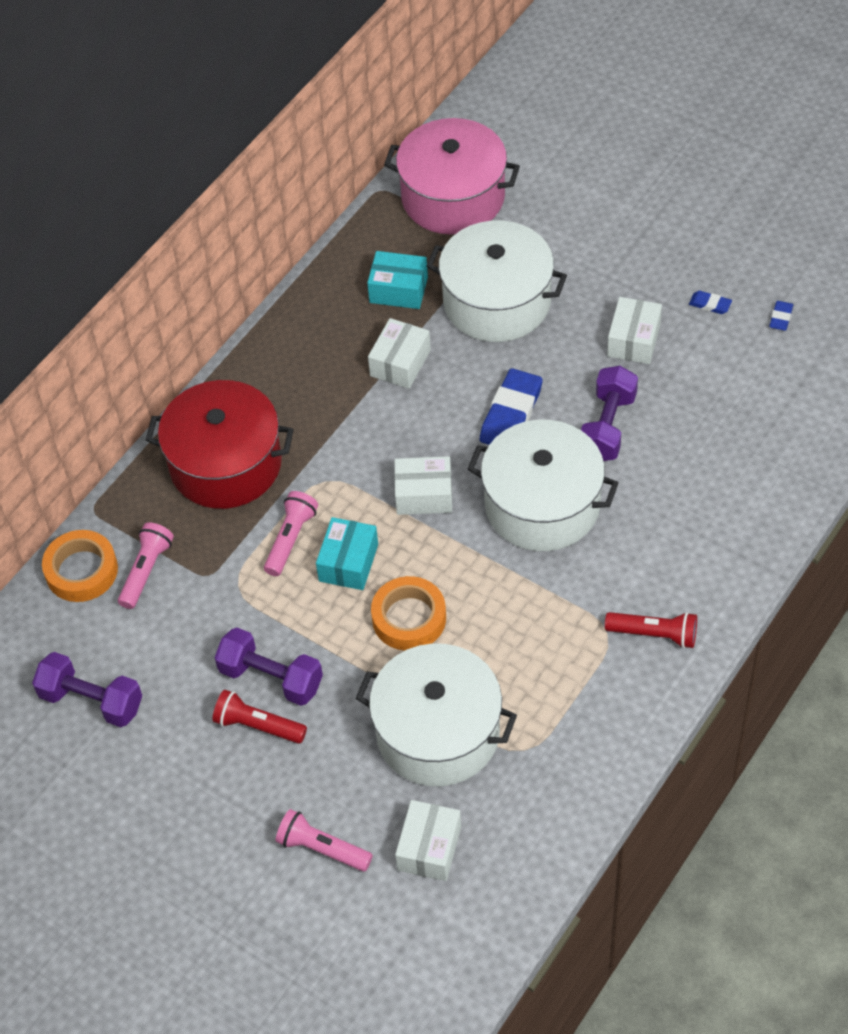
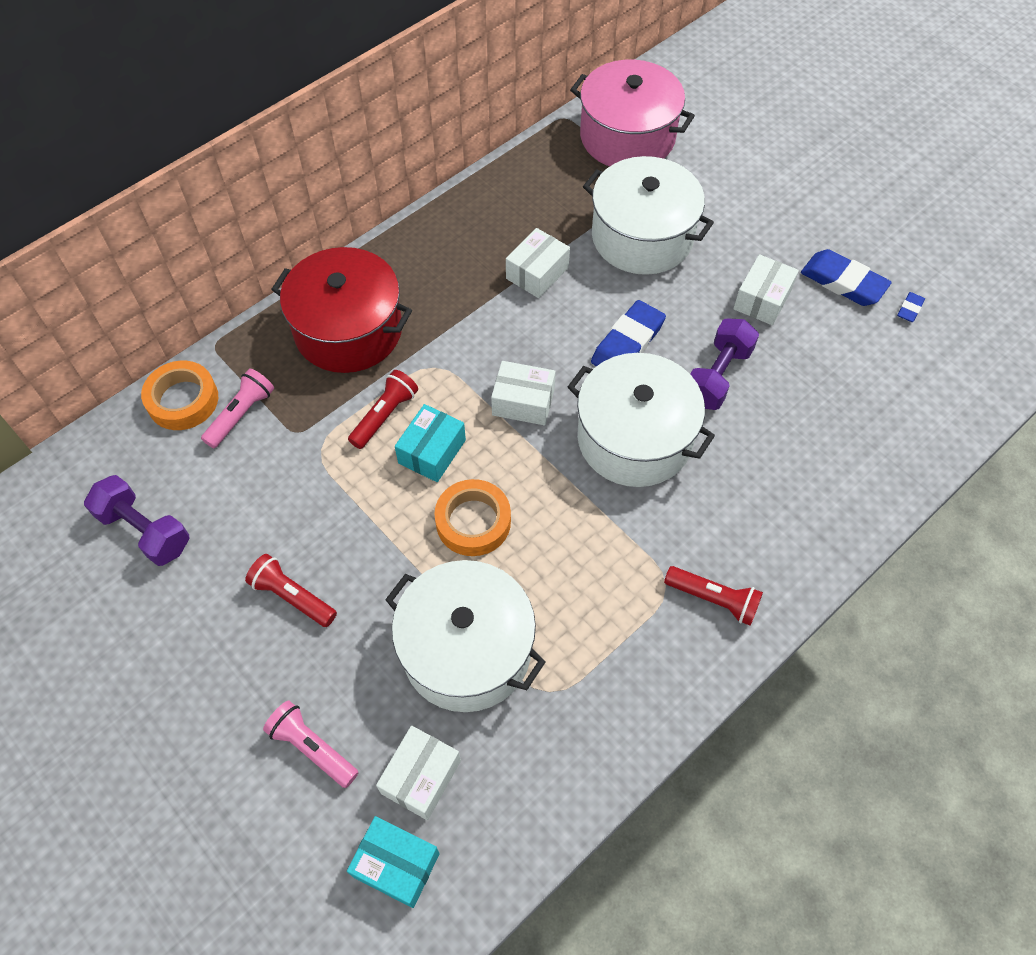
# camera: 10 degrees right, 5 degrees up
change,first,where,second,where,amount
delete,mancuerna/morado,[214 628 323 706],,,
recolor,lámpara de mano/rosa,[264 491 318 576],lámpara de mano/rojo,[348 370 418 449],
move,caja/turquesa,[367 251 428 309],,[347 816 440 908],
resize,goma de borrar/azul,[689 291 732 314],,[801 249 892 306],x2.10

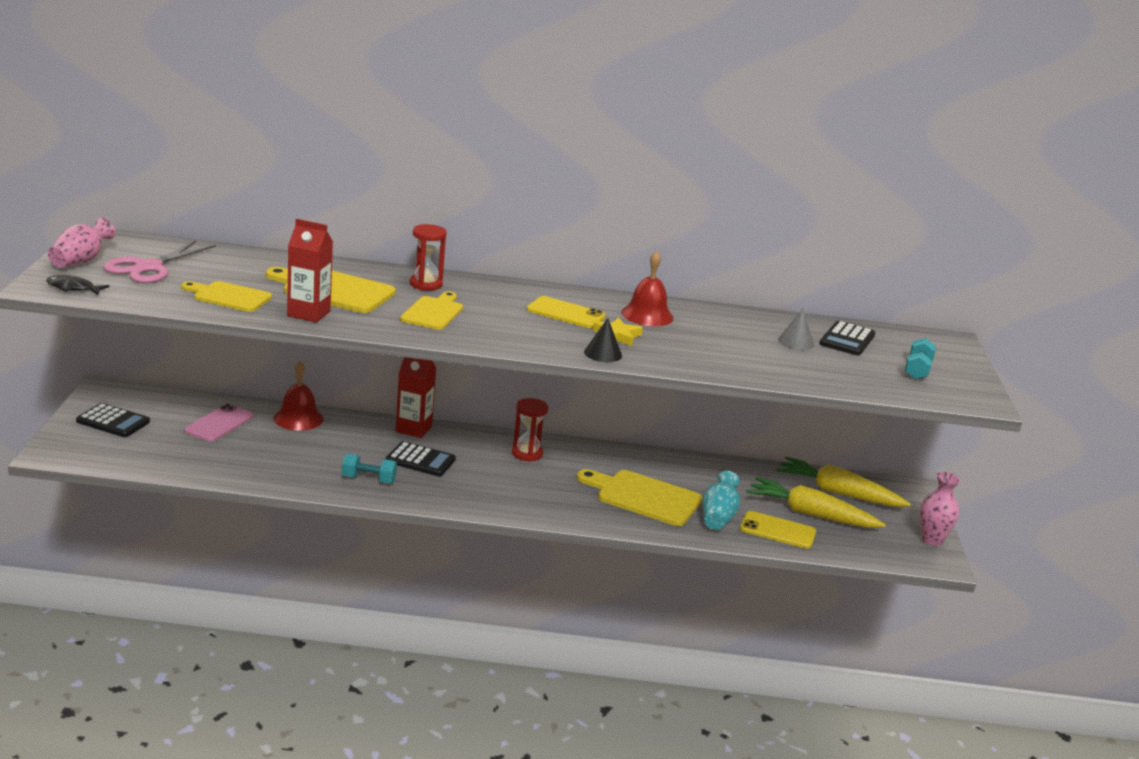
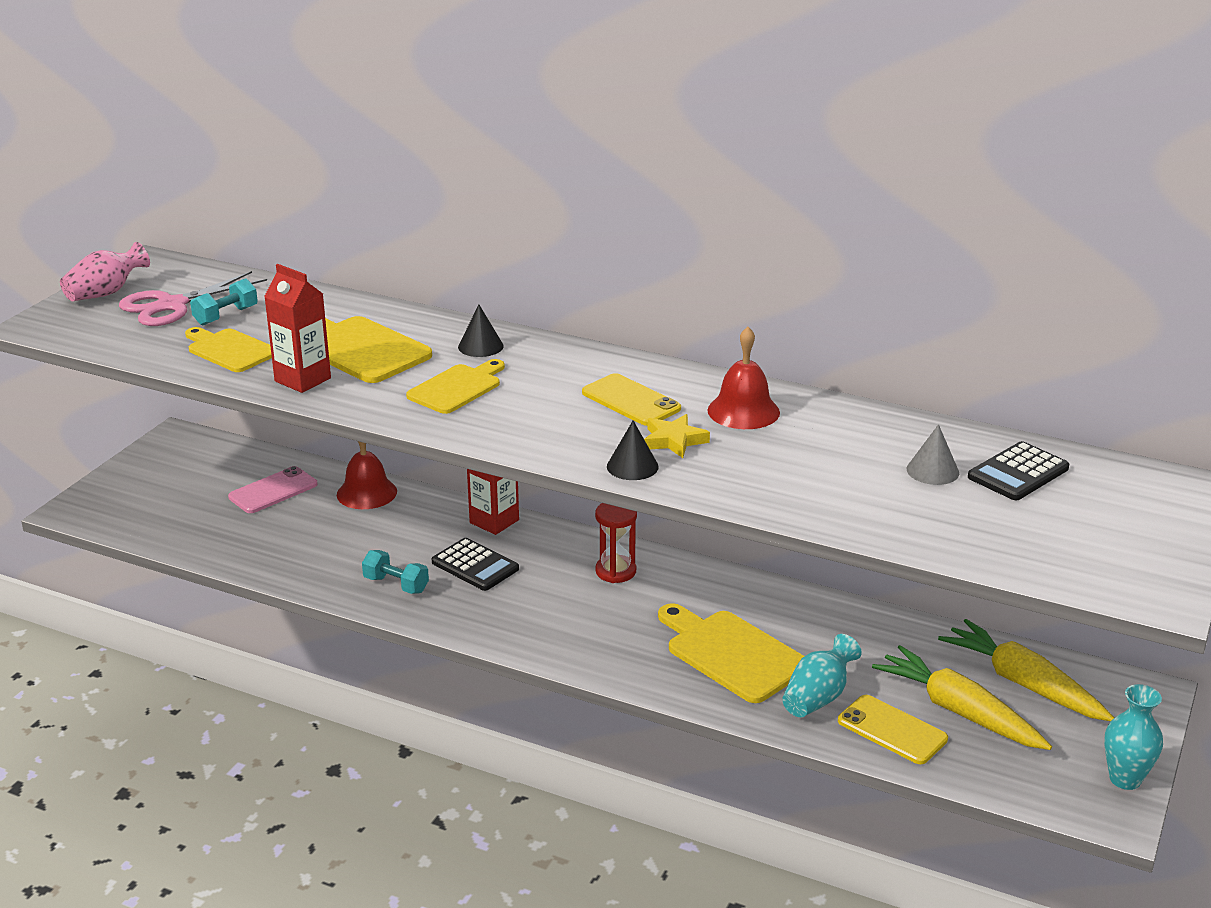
# camera: 25 degrees right, 5 degrees up
change,first,where,second,where,amount
delete,pez/negro,[46 275 110 295],,,
delete,calculadora/negro,[76 403 150 437],,,
replace,reloj de arena/rojo,[410 224 446 291],cono/negro,[458 305 503 357],
move,mancuerna/turquesa,[904 338 936 380],,[190 278 258 325],
recolor,florero/rosa,[920 472 960 546],florero/turquesa,[1104 684 1163 790],

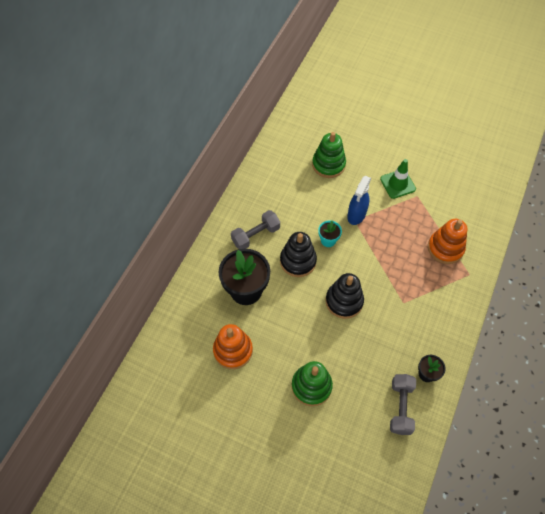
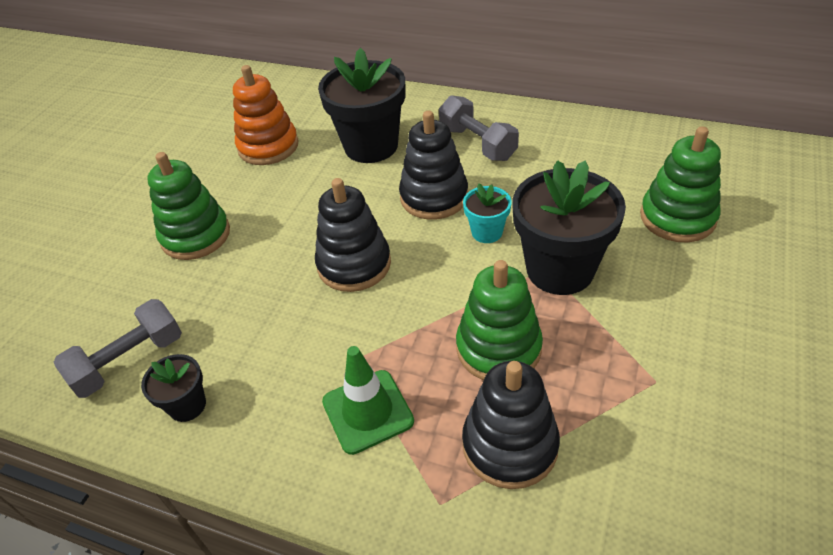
# camera: 90 degrees right, 15 degrees down
change,first,where,second,where,amount
replace,pulverizador/azul,[347 176 371 225],maceta/negro,[512 160 626 295],
move,cono de tráfico/verde,[380 159 416 199],,[322 346 414 455],
rotate,mancuerna/gris,[390 374 416 435],,[54 299 182 398],45 degrees counterclockwise
recolor,juguete apilable/naranja,[428 219 467 264],juguete apilable/negro,[462 361 560 489],
insert,,,juguete apilable/verde,[456 260 543 380],

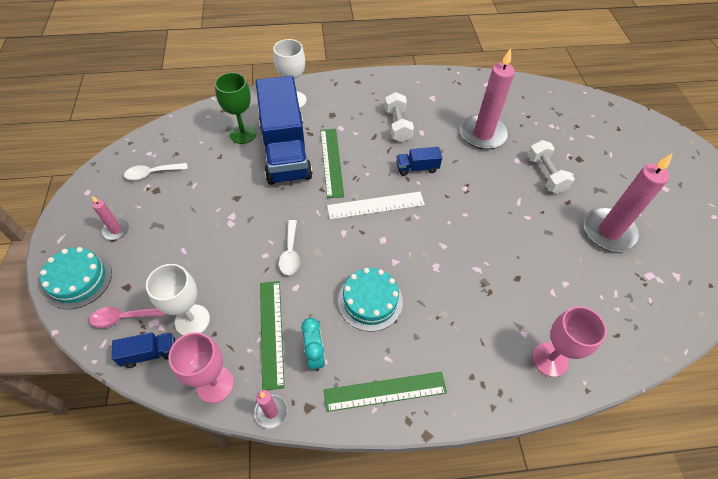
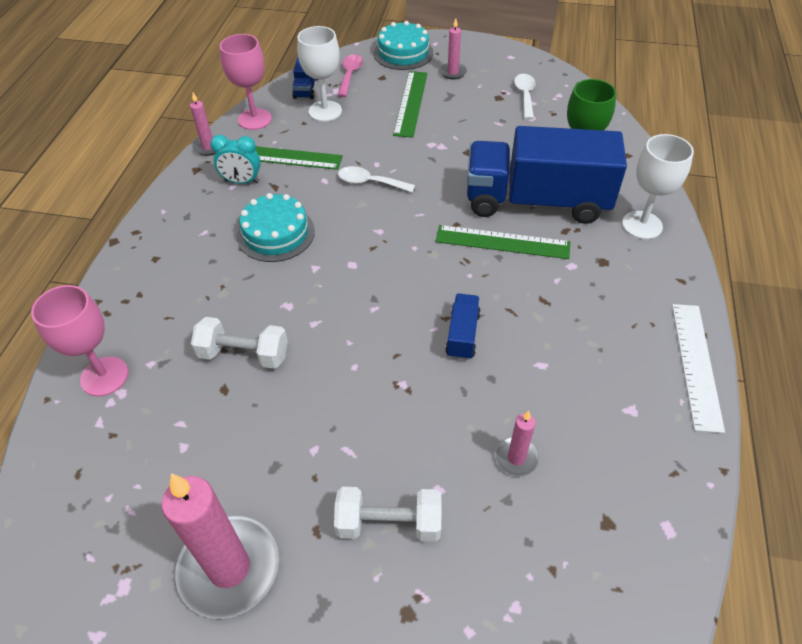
# camera: 110 degrees right, 5 degrees down
change,first,where,second,where,amount
move,regla/verde,[324 372 447 412],,[393 71 427 138],
move,regla/blanco,[327 192 425 220],,[672 304 725 433],
move,mancuerna/blanco,[385 92 414 142],,[191 317 288 369],
resize,vela/rosa,[460 48 515 150],,[495 411 539 477],x0.48

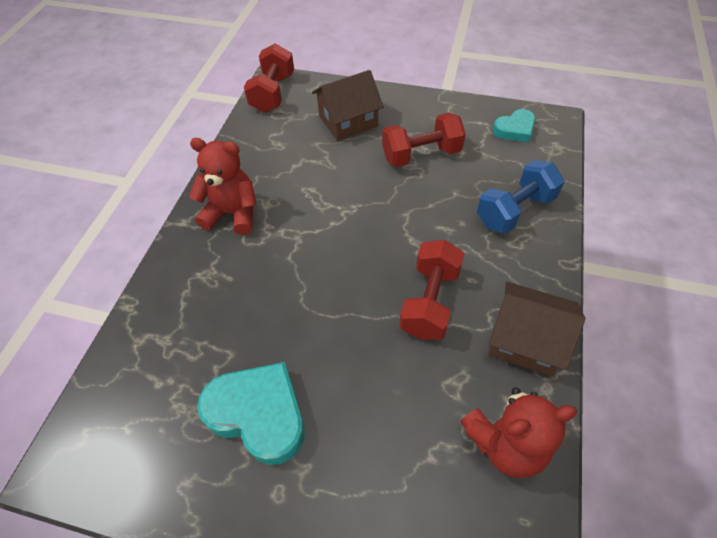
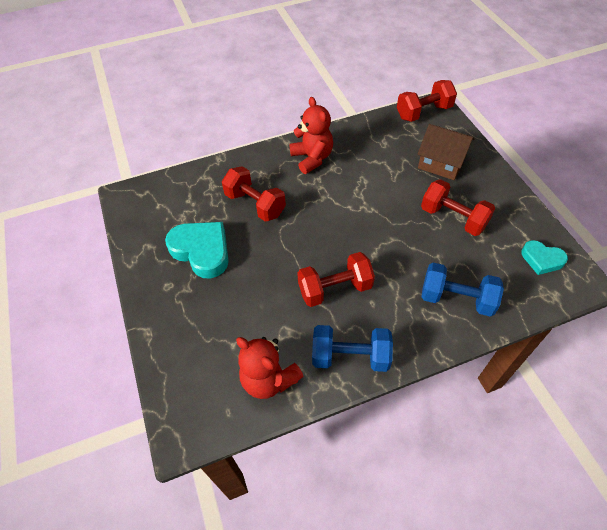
# camera: 55 degrees right, 0 degrees up
change,first,where,second,where,amount
rotate,corazón/turquesa,[197 362 305 465],,[165 222 229 279],45 degrees counterclockwise
replace,casa/marrón,[488 282 585 376],mancuerna/azul,[312 325 393 372],
insert,,,mancuerna/rojo,[222 166 286 222],

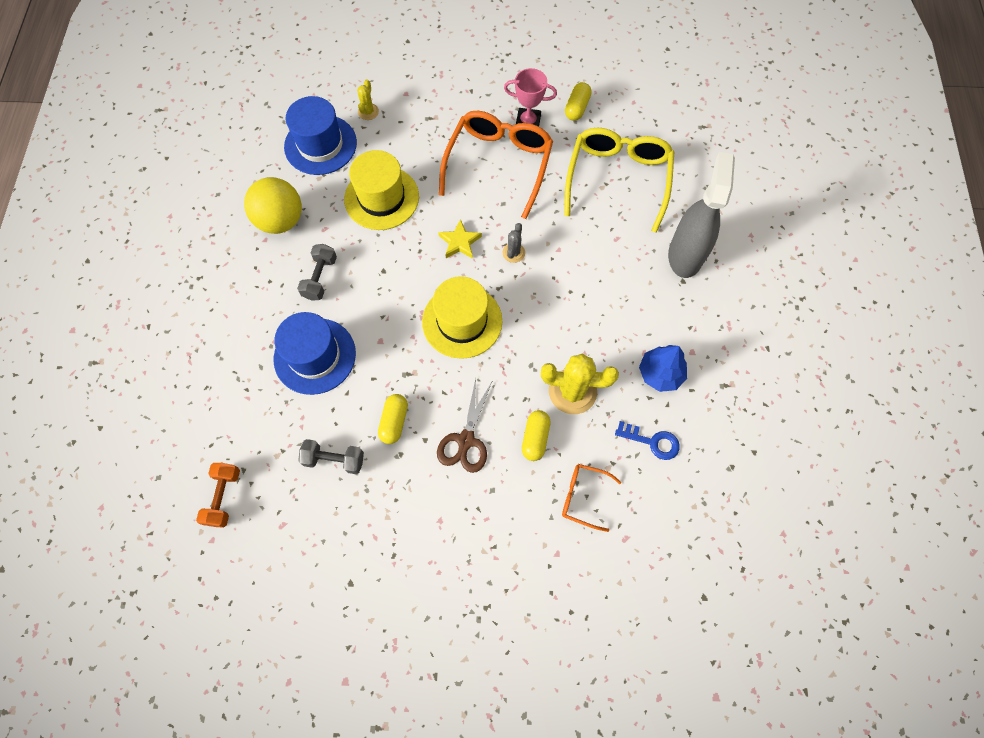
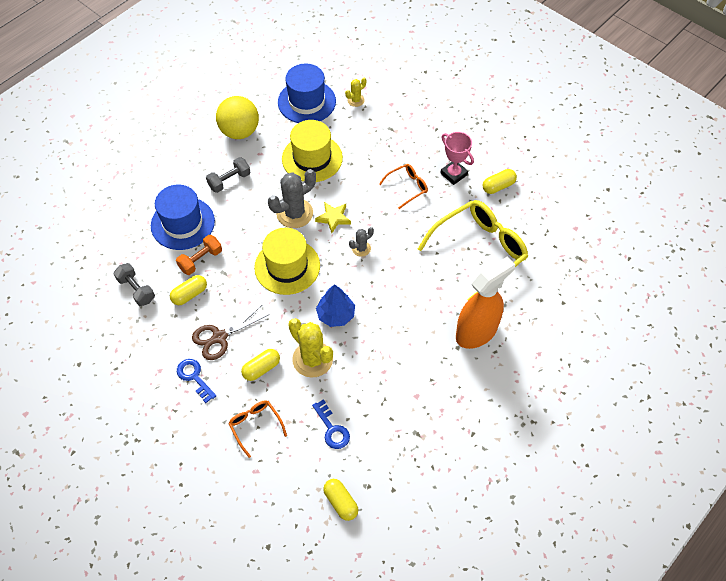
# camera: 40 degrees right, 10 degrees down
change,first,where,second,where,amount
move,mancuerna/naranja,[196 463 240 528],,[176 235 222 275],
resize,gafas/naranja,[439 111 553 219],,[379 164 428 209],x0.48
move,árbol/azul,[639 345 687 392],,[316 284 355 327],
recolor,pulverizador/gris,[668 152 735 278],pulverizador/naranja,[456 257 515 349],
insert,,,llave/azul,[177 359 216 403],
insert,,,cactus/gris,[268 169 316 228],
insert,,,cápsula/amarillo,[323 479 358 521],

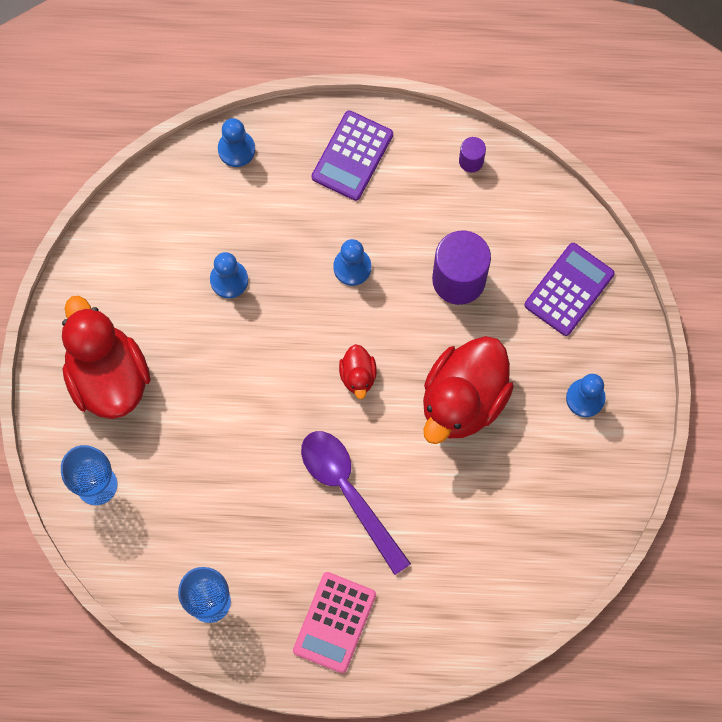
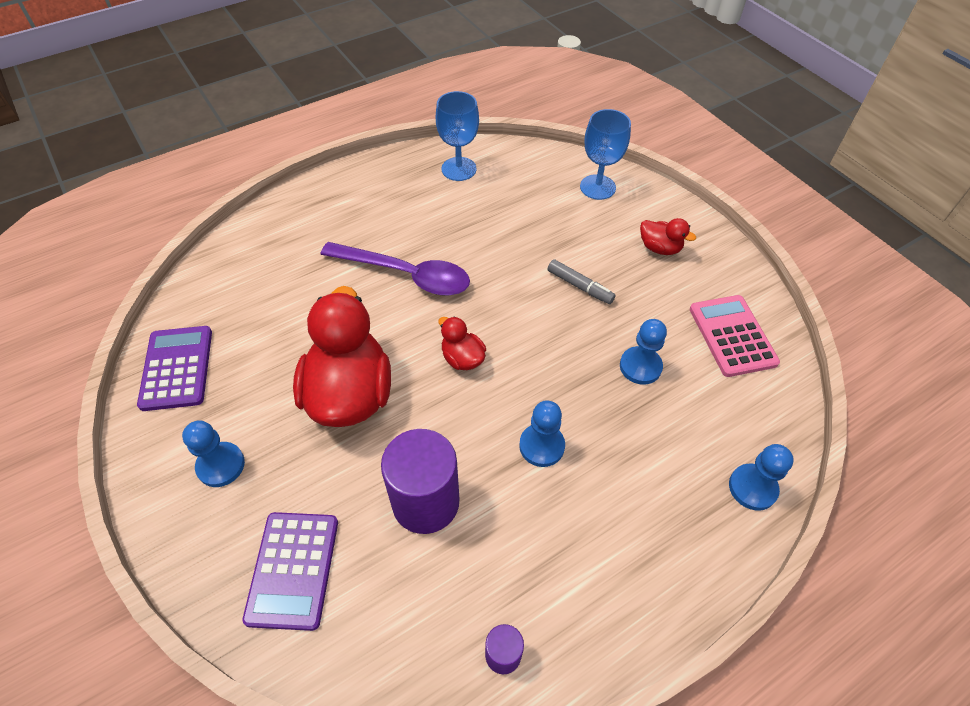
# camera: 145 degrees right, 20 degrees down
change,first,where,second,where,amount
resize,pato/rojo,[62 296 150 419],,[640 218 696 255],x0.46
move,calculadora/rosa,[293 572 376 673],,[690 295 780 377],
move,calculadora/morado,[312 110 393 201],,[137 326 212 411],
insert,,,rotulador/gris,[548 259 616 304],

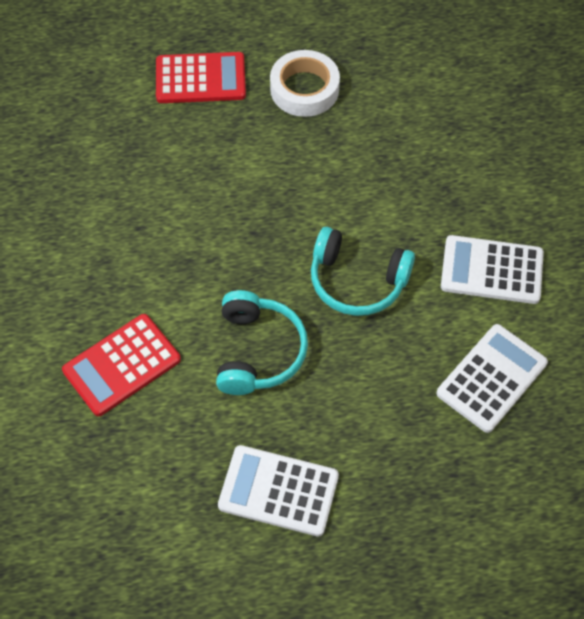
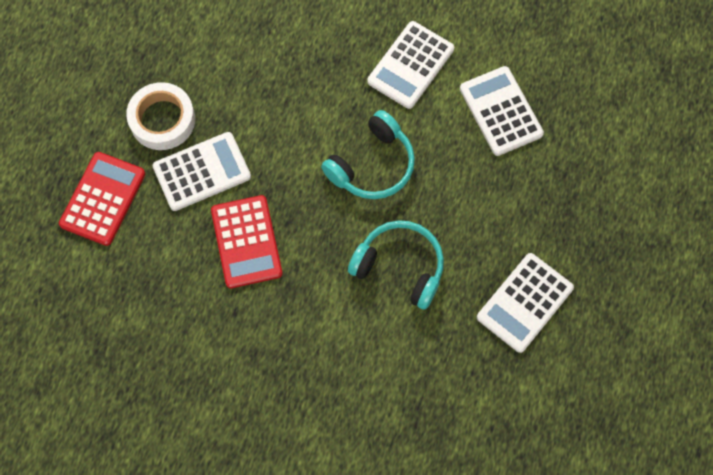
# camera: 65 degrees left, 10 degrees up
change,first,where,second,where,amount
move,calculadora/rojo,[62 314 181 416],,[211 195 283 288],
insert,,,calculadora/blanco,[153 132 251 211],

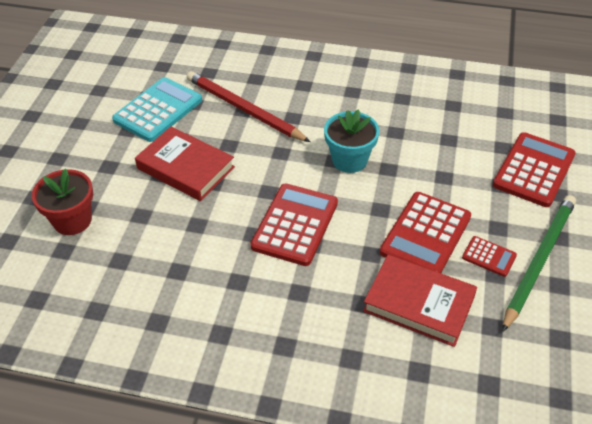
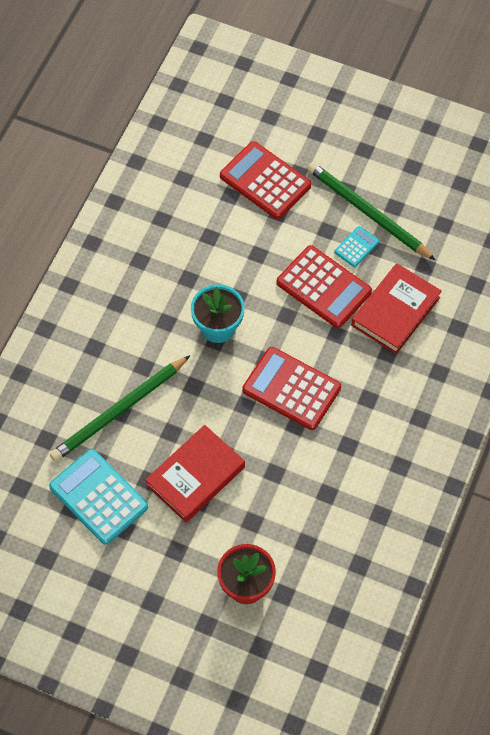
# camera: 80 degrees left, 15 degrees up
change,first,where,second,where,amount
recolor,lápiz/rojo,[187 71 310 142],lápiz/verde,[50 355 190 462],
recolor,calculadora/rojo,[462 236 517 277],calculadora/turquesa,[334 226 379 267],

